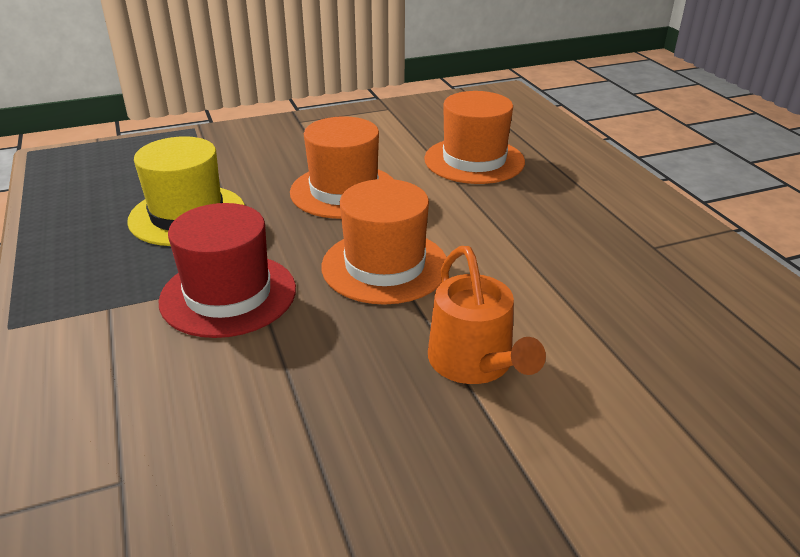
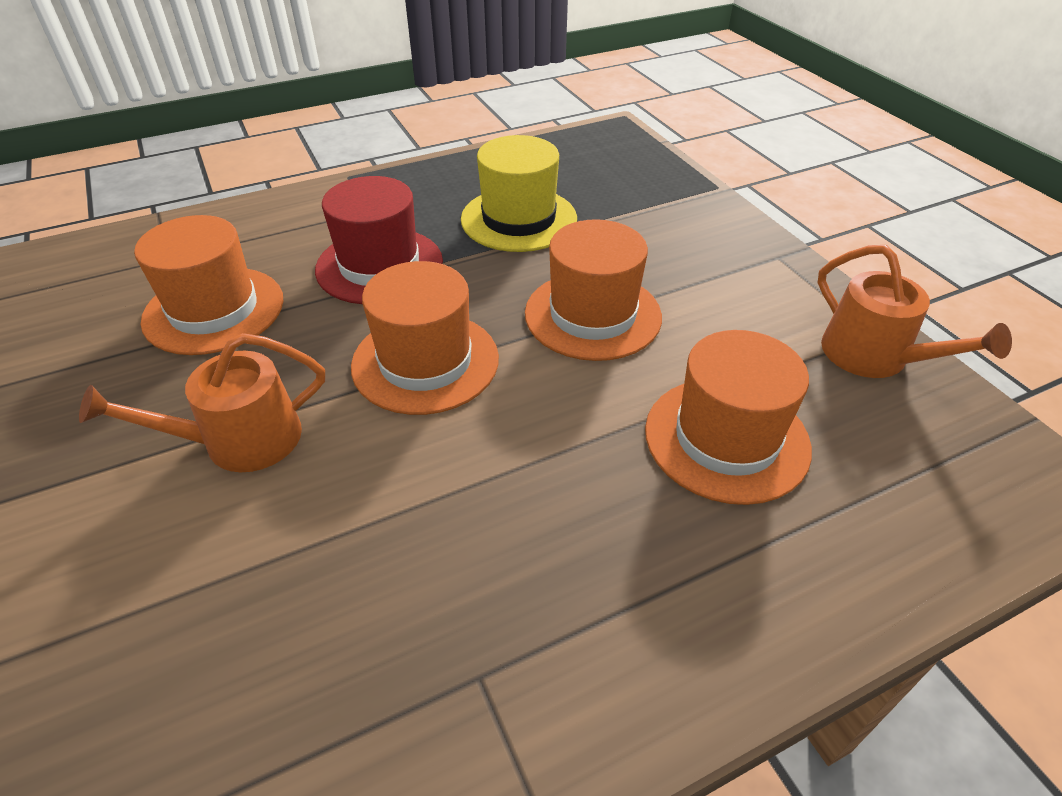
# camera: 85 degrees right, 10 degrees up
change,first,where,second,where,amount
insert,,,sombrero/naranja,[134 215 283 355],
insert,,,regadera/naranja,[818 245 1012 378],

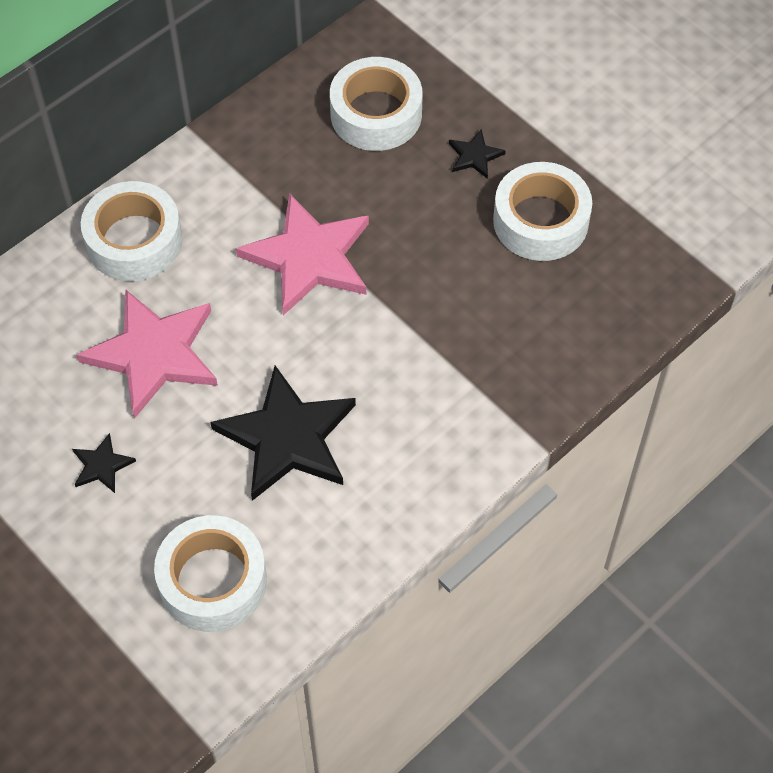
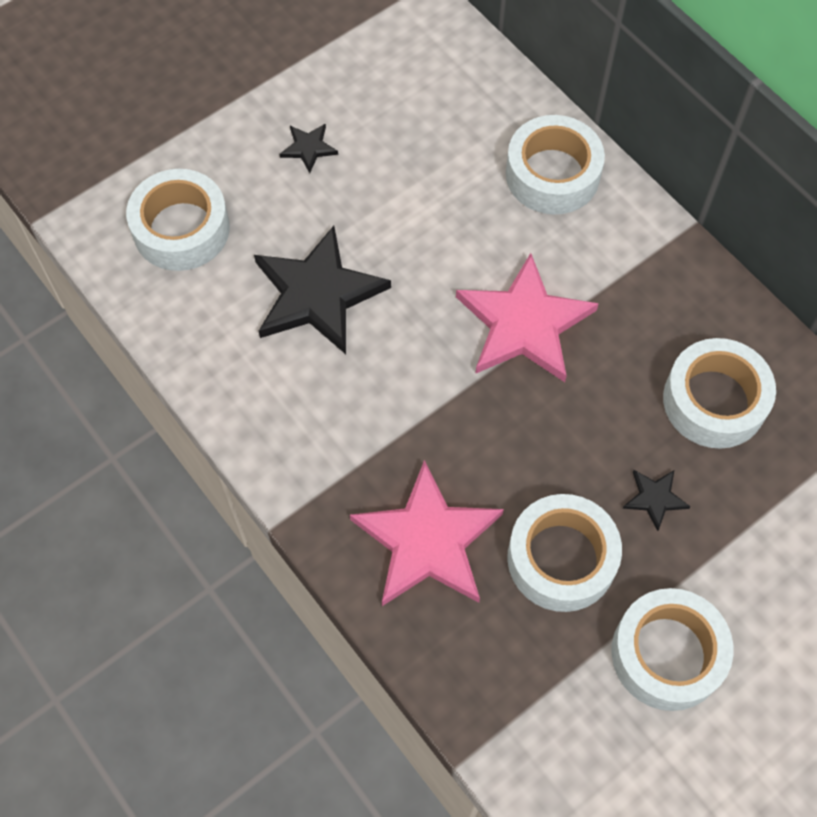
# camera: 95 degrees right, 5 degrees up
change,first,where,second,where,amount
move,estrella/rosa,[77 289 218 419],,[350 460 504 606],
insert,,,cinta adhesiva/blanco,[611 588 733 711],

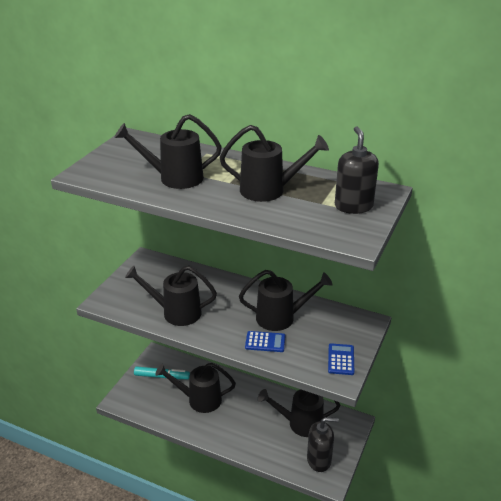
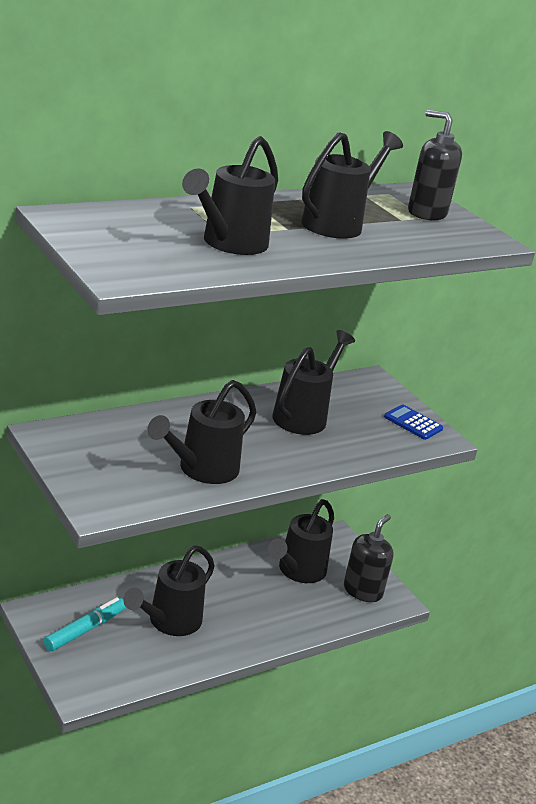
# camera: 60 degrees left, 5 degrees down
change,first,where,second,where,amount
delete,calculadora/azul,[245 331 286 352],,,

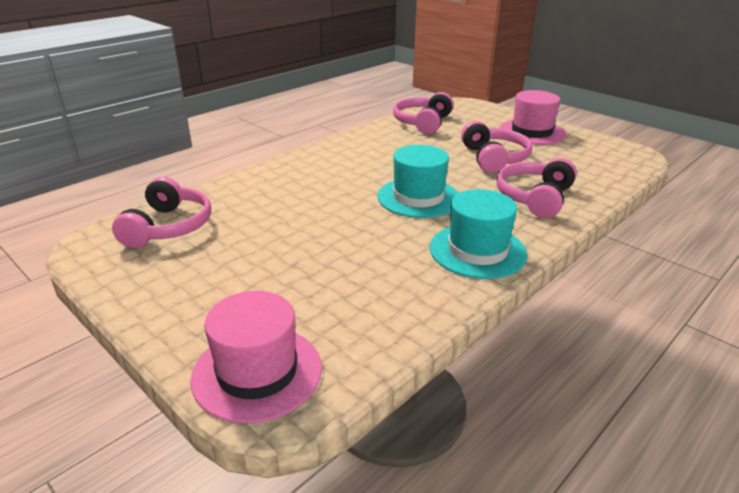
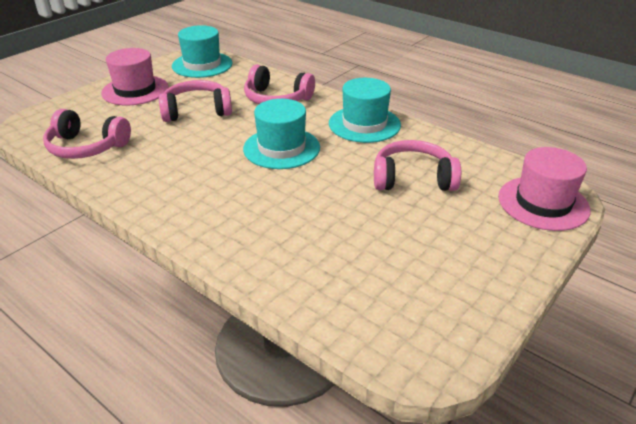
# camera: 95 degrees left, 5 degrees up
change,first,where,second,where,amount
move,auriculares/rosa,[112 177 211 248],,[374 140 461 191],
insert,,,sombrero/turquesa,[172 25 233 78],

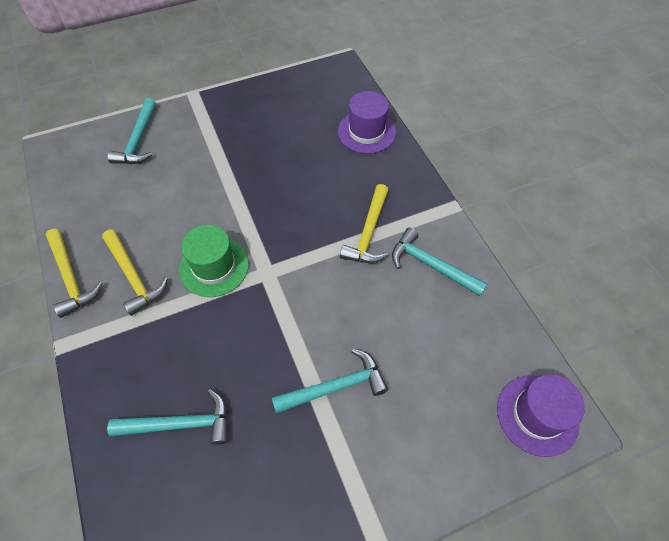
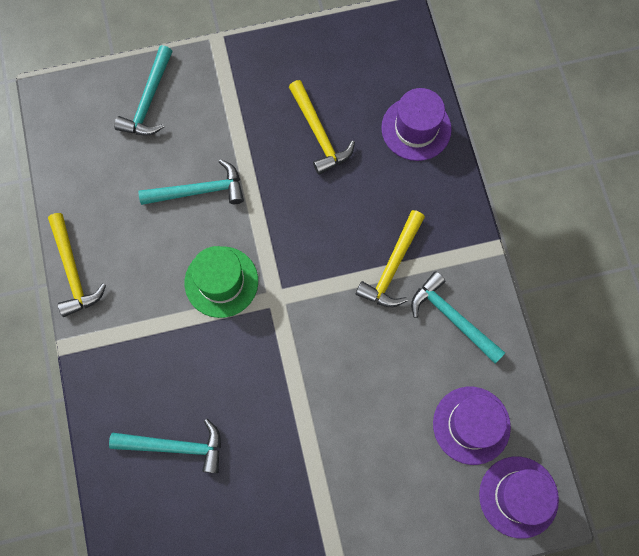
# camera: 10 degrees right, 15 degrees up
change,first,where,second,where,amount
move,martillo/amarillo,[102 230 168 316],,[289 80 355 175],
move,martillo/turquesa,[272 348 388 414],,[138 159 244 205],
insert,,,sombrero/morado,[433 387 511 465],

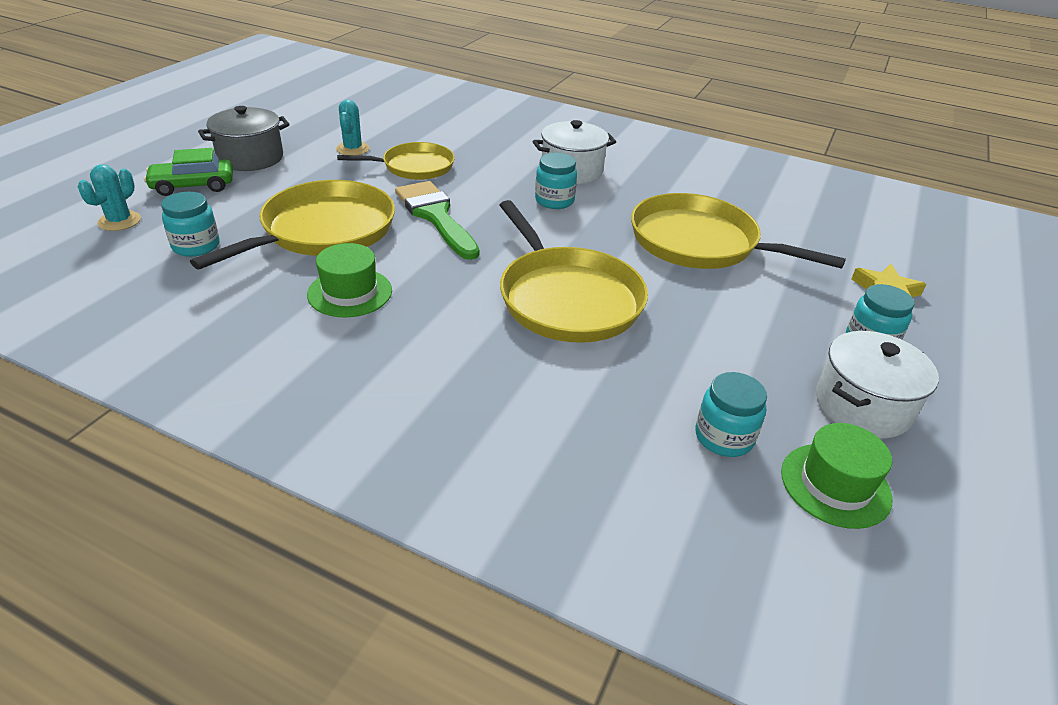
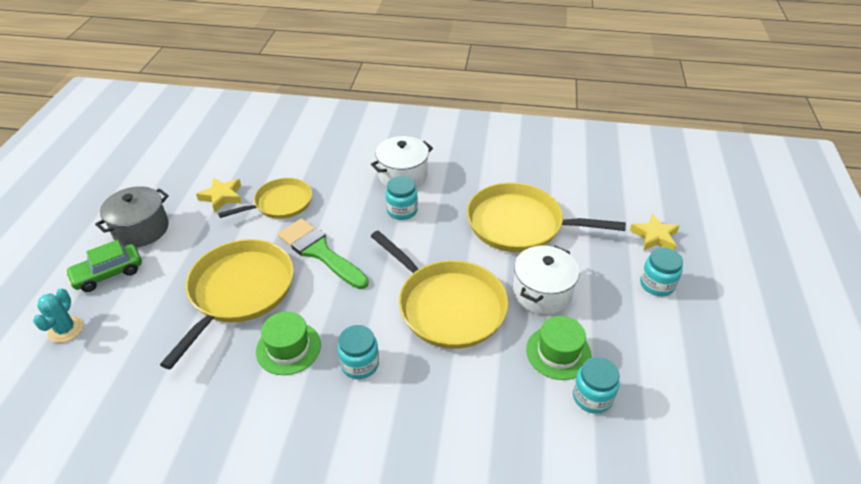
# camera: 15 degrees left, 5 degrees up
change,first,where,second,where,amount
move,tarro/turquesa,[161 192 220 257],,[337 325 379 379],
replace,cactus/turquesa,[336 100 369 155],estrella/amarillo,[196 178 242 212],
move,sombrero/verde,[781 423 893 529],,[526 316 592 380],
move,olla/blanco,[816 331 939 438],,[513 245 580 315],

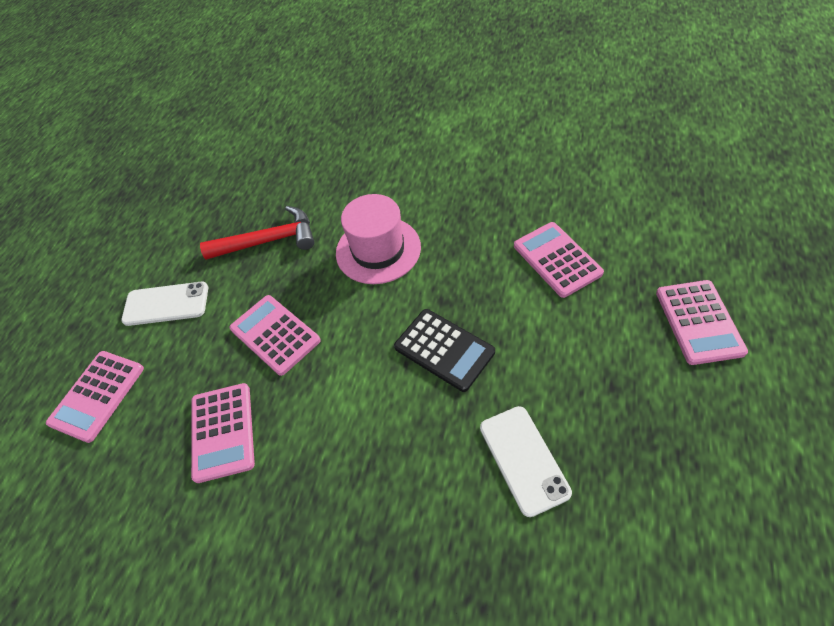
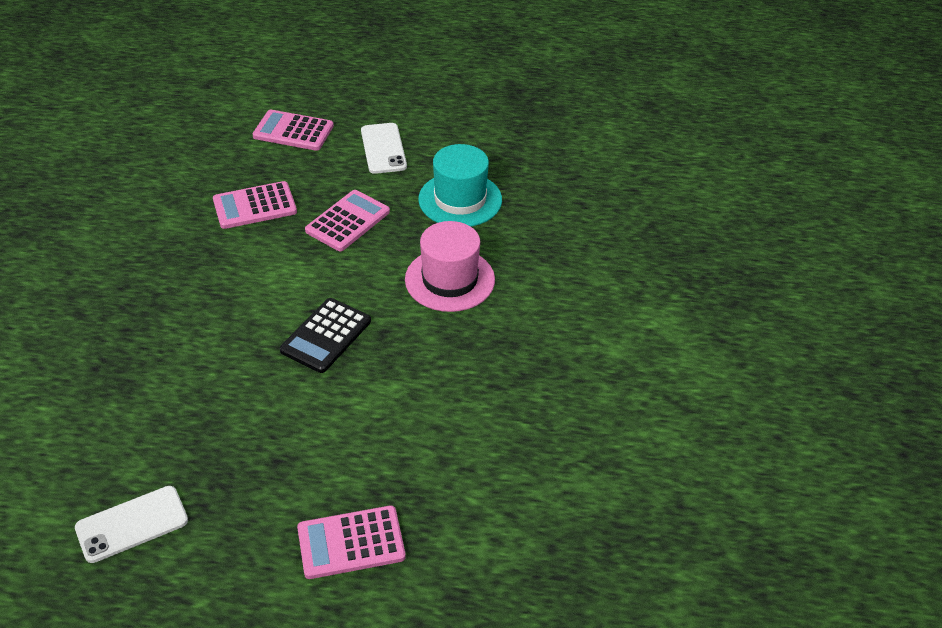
# camera: 75 degrees right, 10 degrees down
change,first,where,second,where,amount
replace,martillo/rojo,[200 206 314 260],sombrero/turquesa,[418 144 502 227],
move,móvil/blanco,[480 406 572 517],,[75 486 188 563],
delete,calculadora/rosa,[514 222 604 298],,,

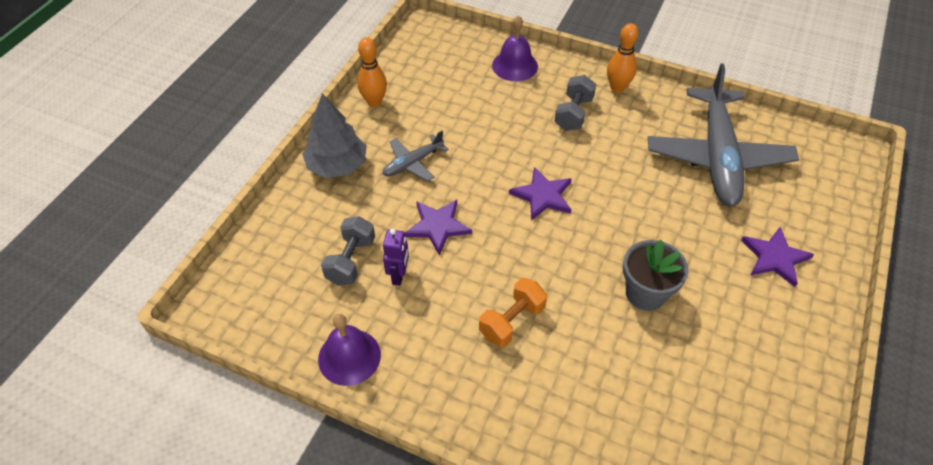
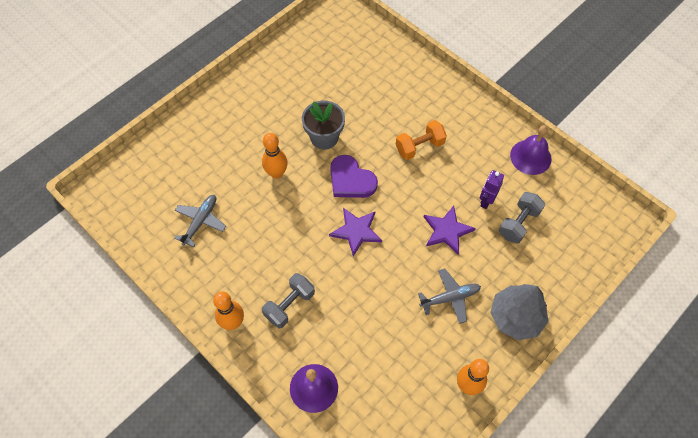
# camera: 160 degrees left, 10 degrees up
change,first,where,second,where,amount
resize,avión/gris,[648 63 799 207],,[174 195 226 247],x0.46
delete,estrella/morado,[741 227 814 287],,,
insert,,,bolo/naranja,[262 133 288 179],
insert,,,corazón/morado,[330 155 378 198],

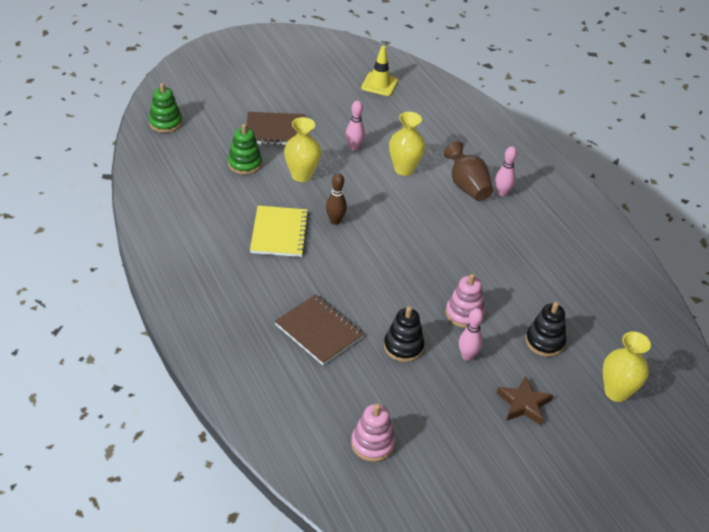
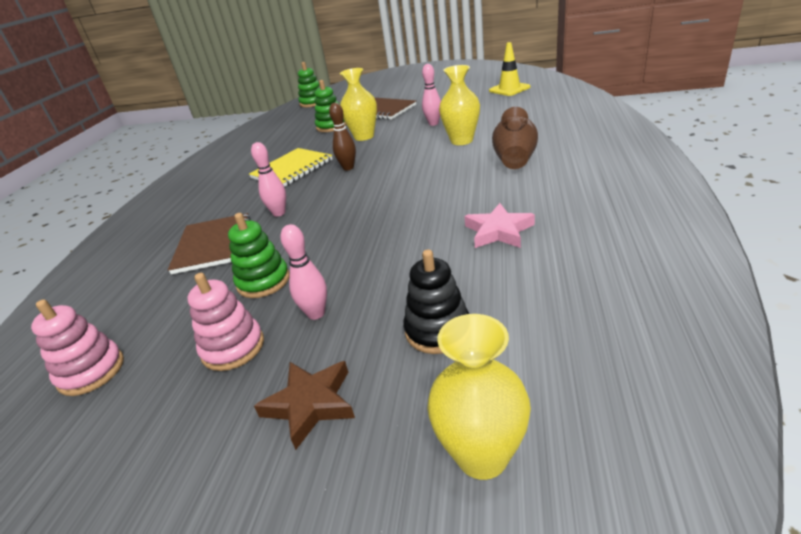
# camera: 45 degrees right, 10 degrees down
change,first,where,second,where,amount
recolor,juguete apilable/negro,[384 306 424 362],juguete apilable/verde,[228 213 290 298],
move,juguete apilable/rosa,[445 274 485 328],,[187 273 264 371],
move,bolo/rosa,[495 146 517 197],,[251 142 286 217],
insert,,,estrella/rosa,[464 203 535 248],

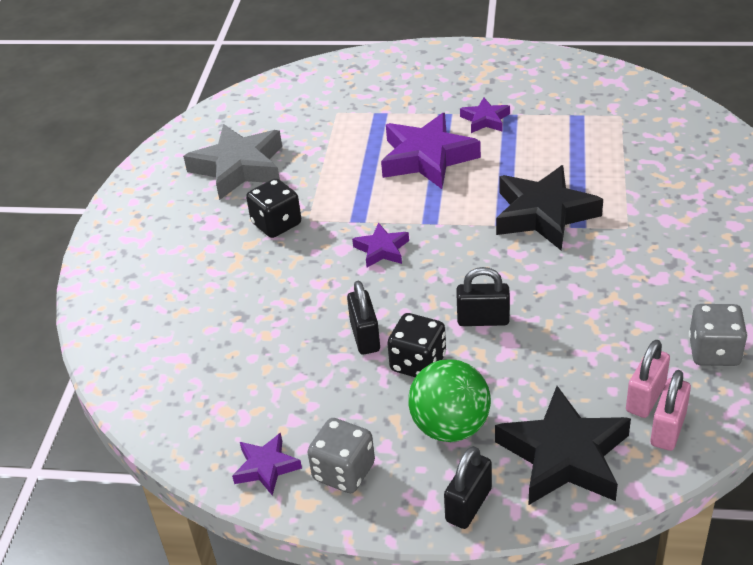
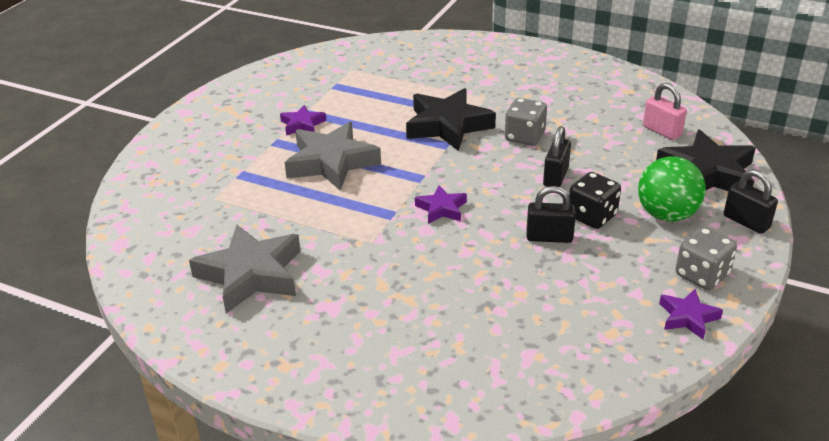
# camera: 75 degrees left, 5 degrees down
change,first,where,second,where,amount
delete,dado/negro,[246 178 301 238],,,
recolor,estrella/morado,[381 113 481 189],estrella/gris,[285 122 381 191],
delete,candado/rosa,[651 370 691 451],,,
move,dado/gris,[689 304 748 366],,[505 98 547 146],

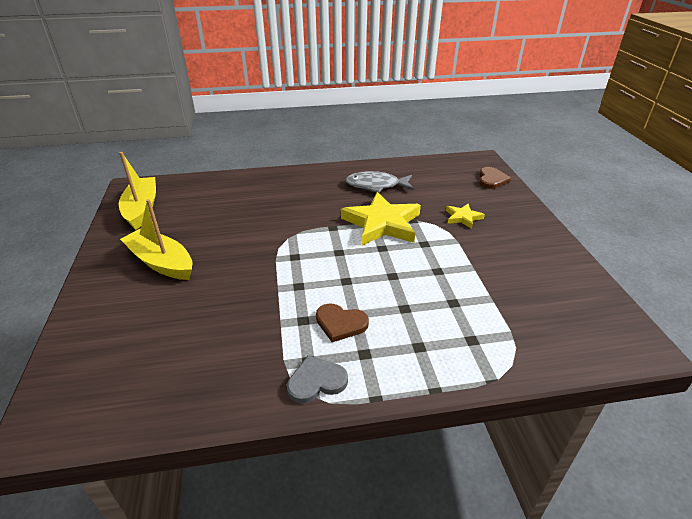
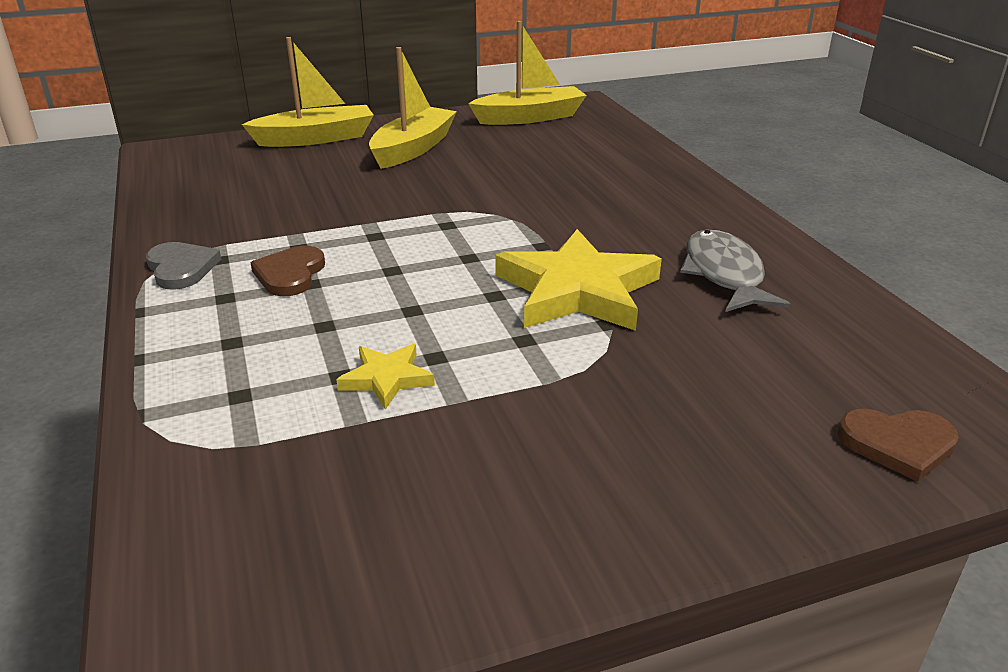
# camera: 80 degrees right, 5 degrees down
change,first,where,second,where,amount
move,estrella/amarillo,[446 204 485 229],,[336 344 435 410],
insert,,,barco/amarillo,[242 37 374 147],

